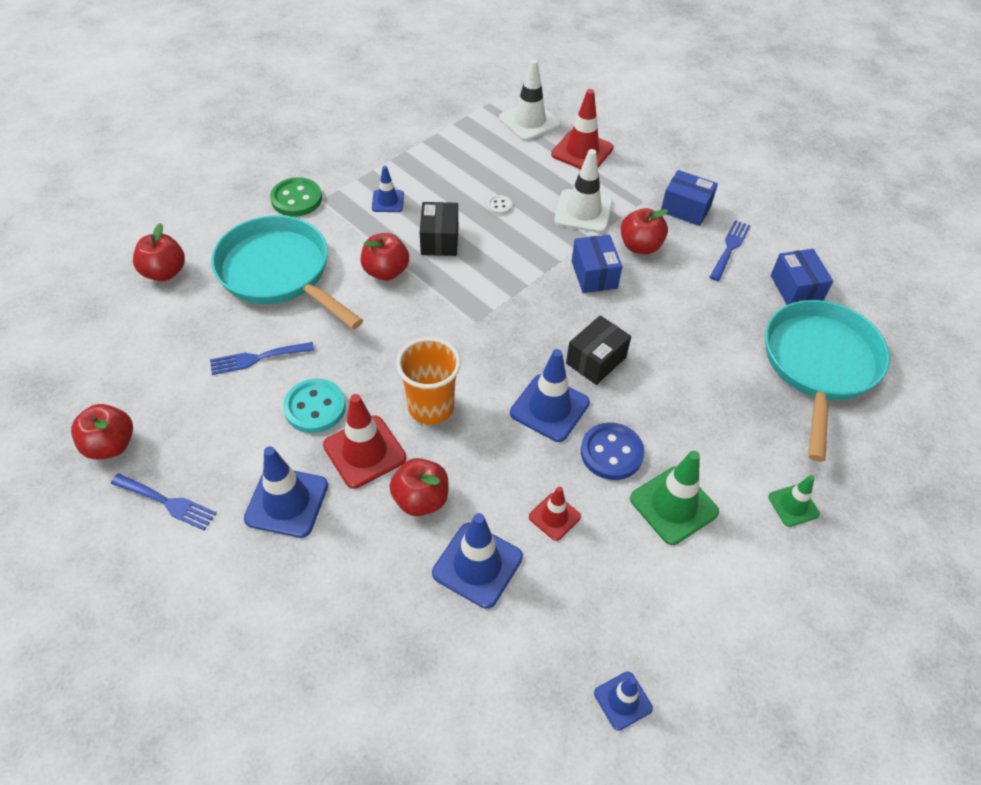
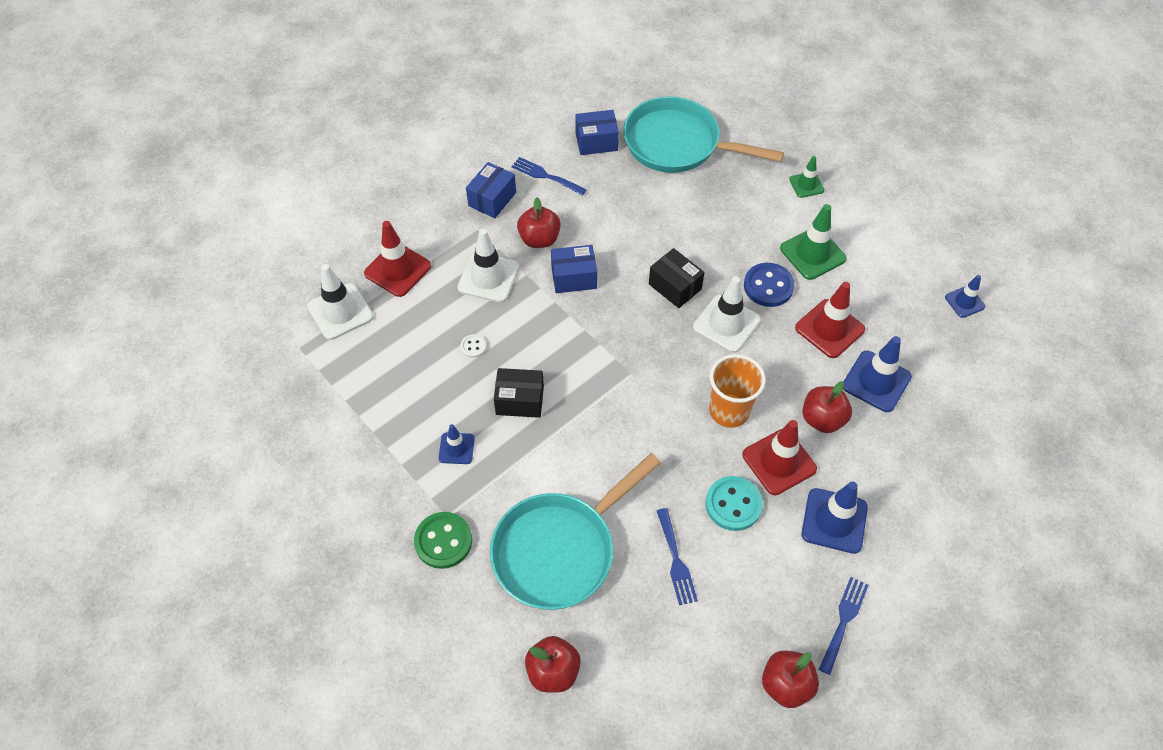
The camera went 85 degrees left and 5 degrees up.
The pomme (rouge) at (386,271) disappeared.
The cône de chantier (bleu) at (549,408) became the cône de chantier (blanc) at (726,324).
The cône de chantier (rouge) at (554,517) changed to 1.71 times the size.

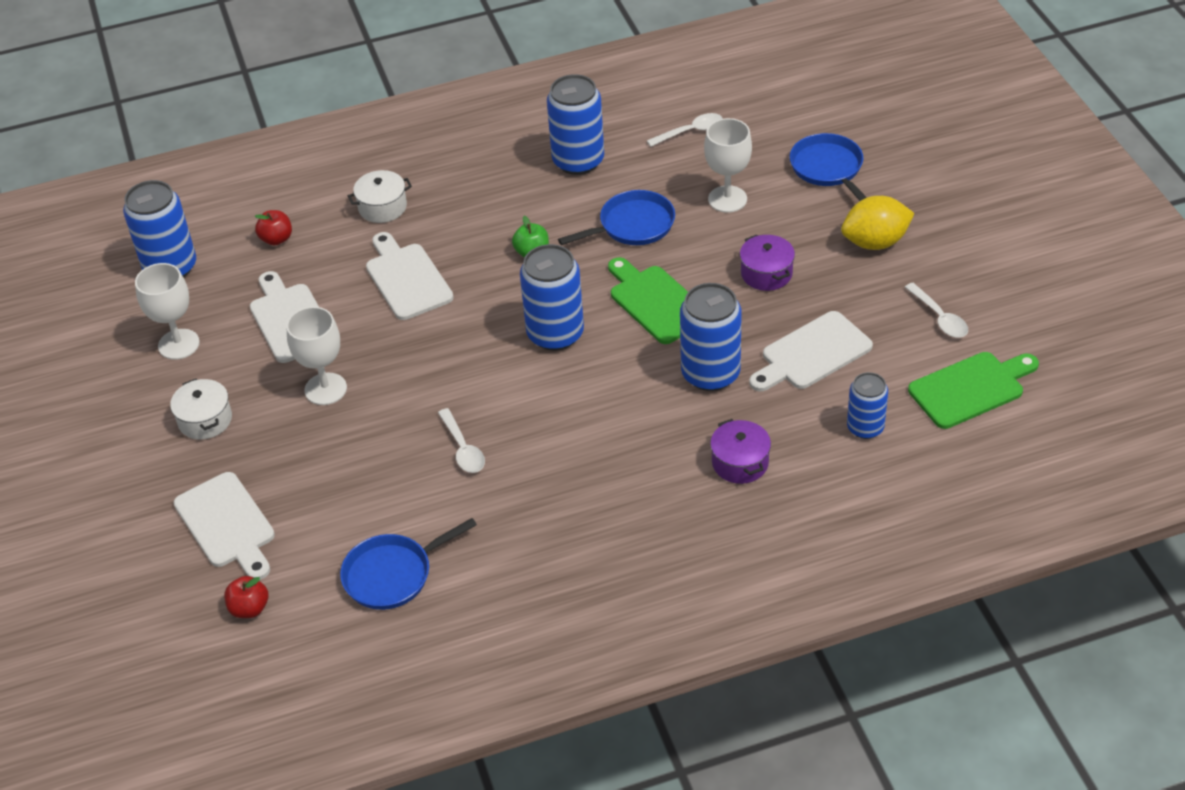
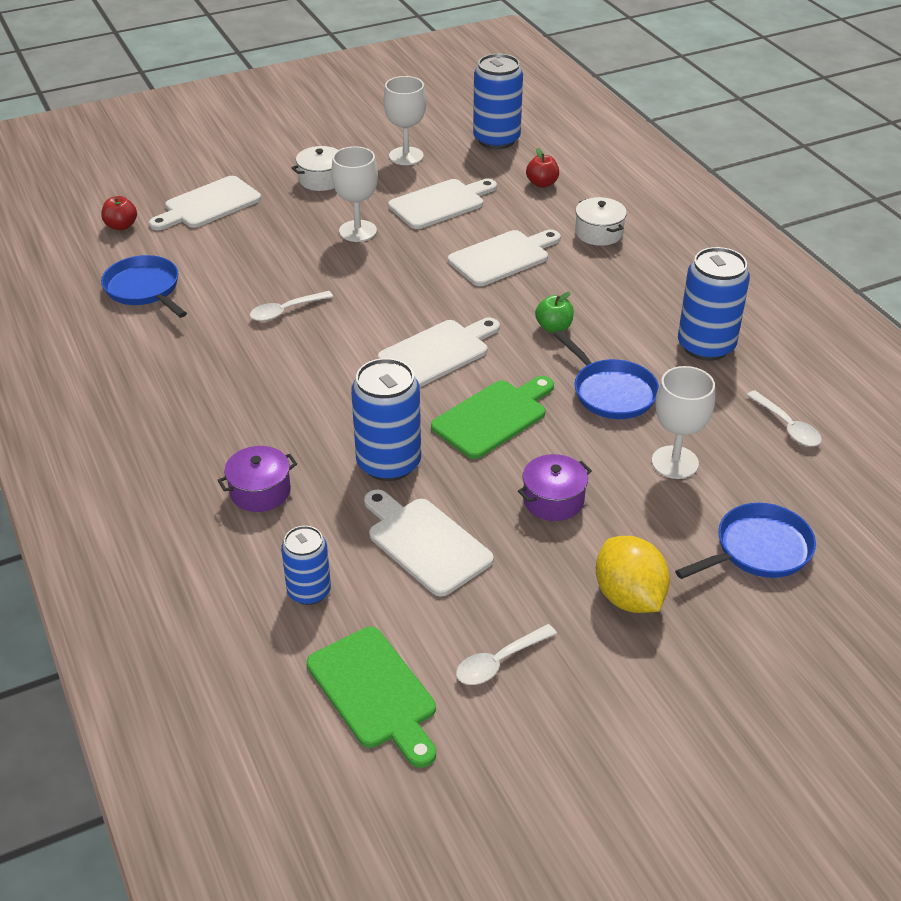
The camera went 80 degrees right and 5 degrees down.
The canette (bleu) at (555,334) was replaced by the planche à découper (blanc) at (438,352).

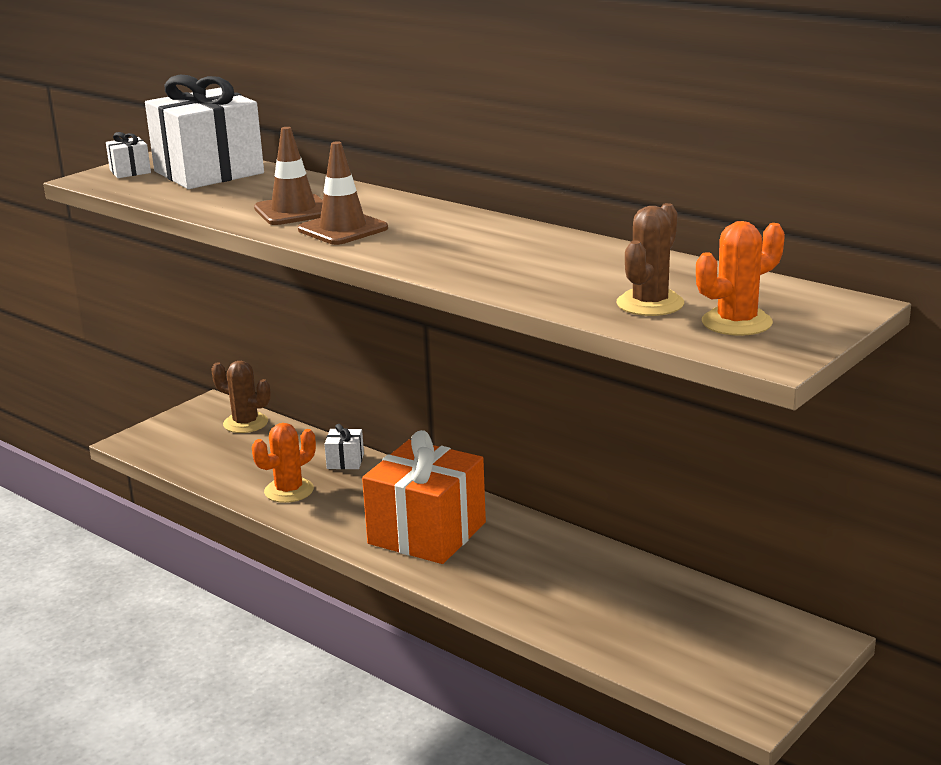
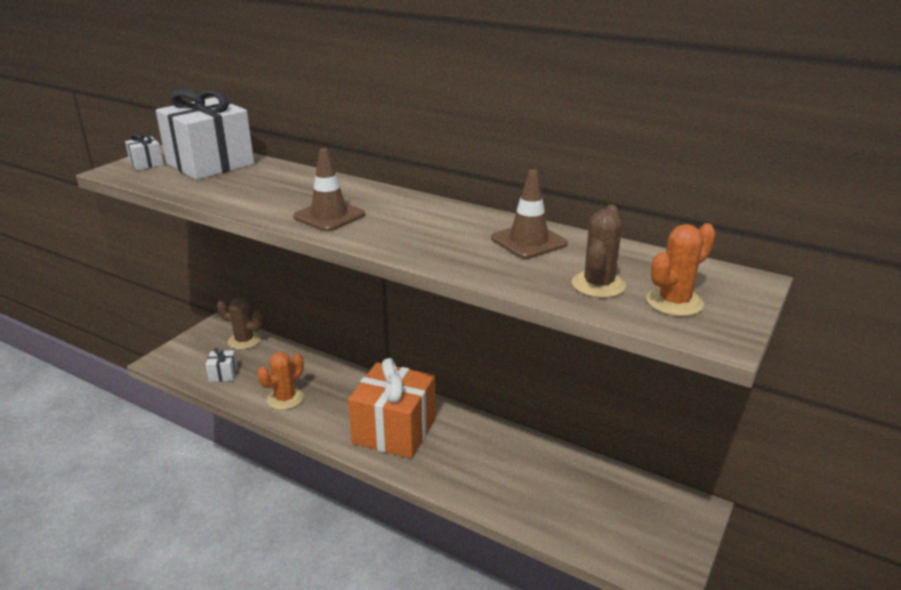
The camera went 10 degrees left and 5 degrees up.
The cône de chantier (marron) moved from (293,211) to (528,241).
The cadeau (blanc) moved from (345,461) to (223,374).

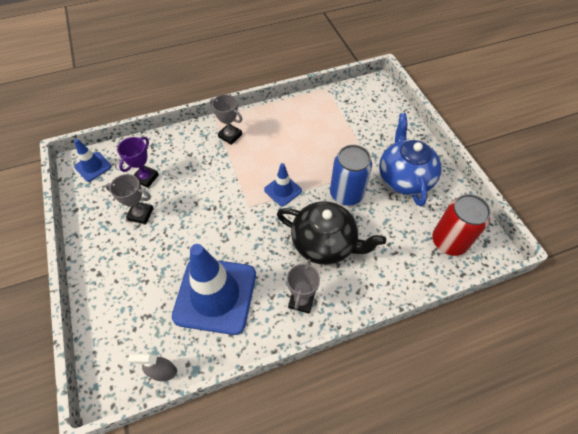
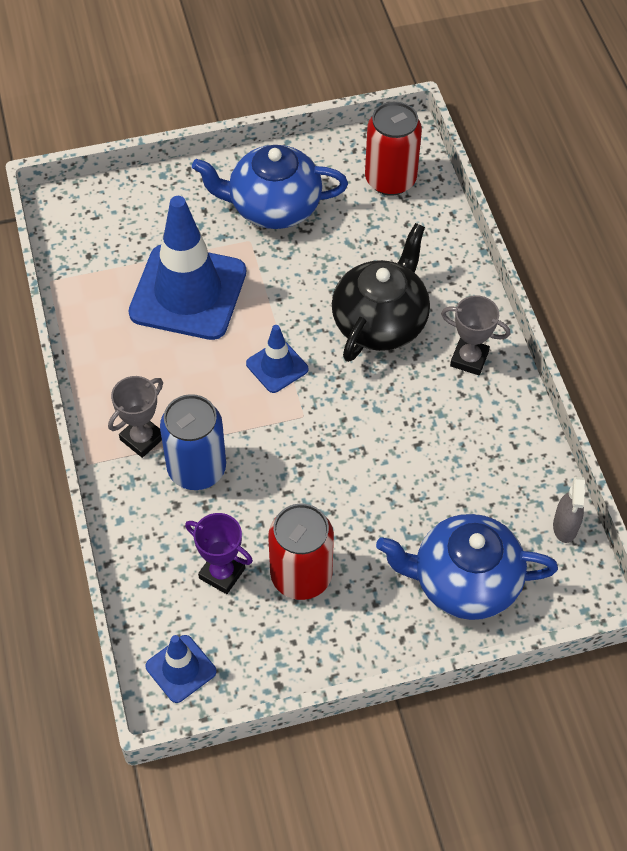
The camera went 85 degrees left and 0 degrees up.
The trophée (gris) at (141,214) was replaced by the canette (rouge) at (301,575).
The cône de chantier (bleu) moved from (215,295) to (188,292).
The canette (bleu) moved from (346,194) to (197,469).
The théière (bleu) at (464,581) appeared.

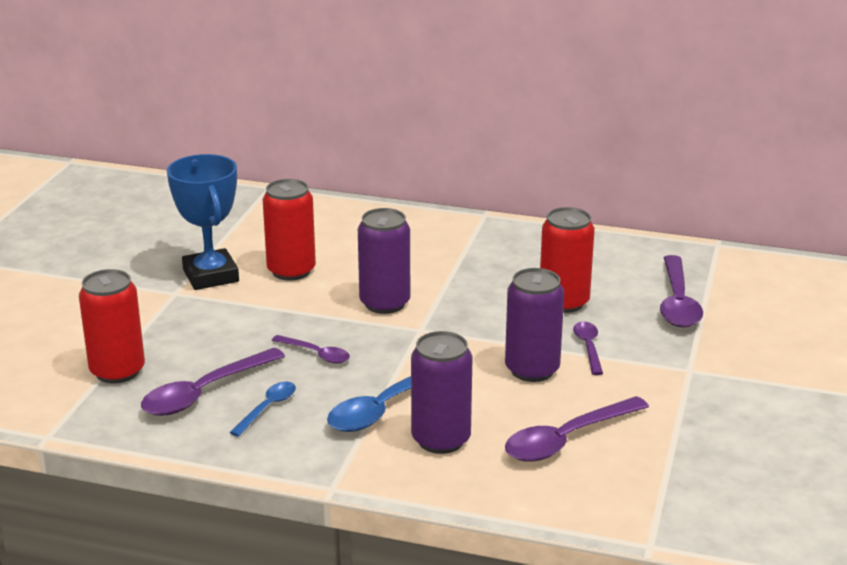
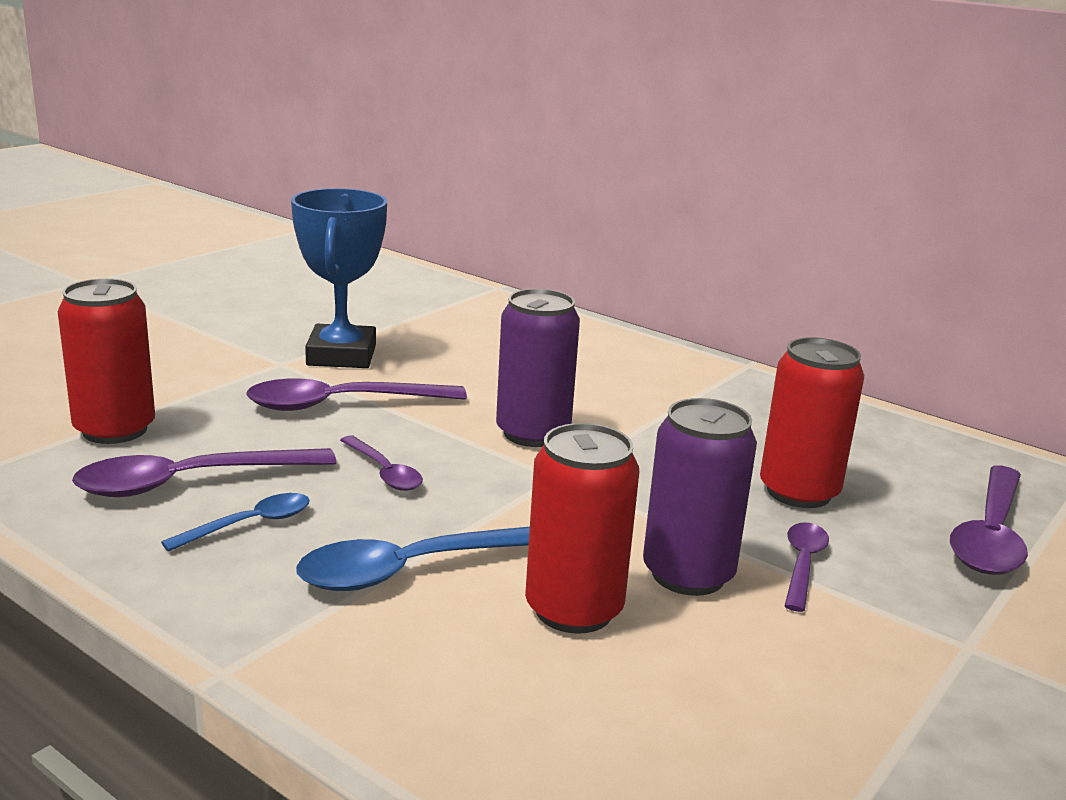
The camera went 20 degrees right and 5 degrees down.
The canette (rouge) moved from (291,271) to (573,610).
The canette (violet) at (441,440) disappeared.
The cuillère (violet) moved from (567,439) to (342,404).

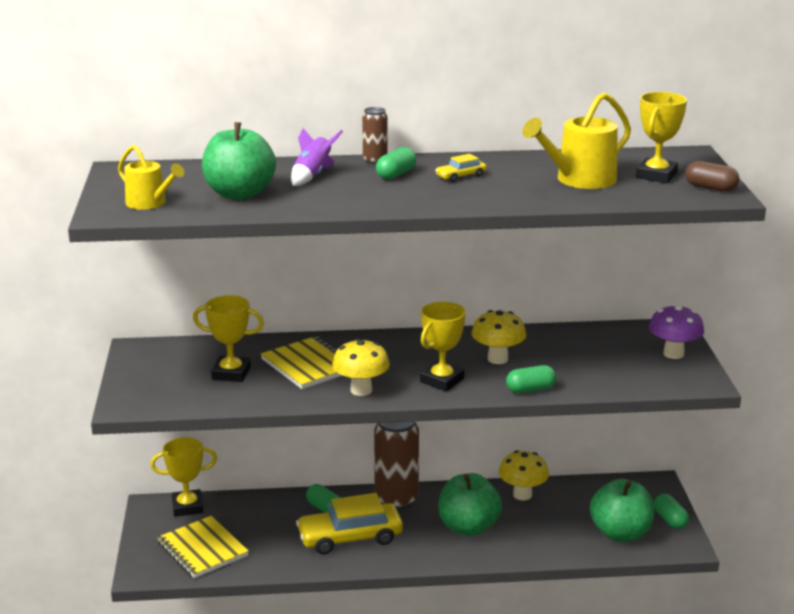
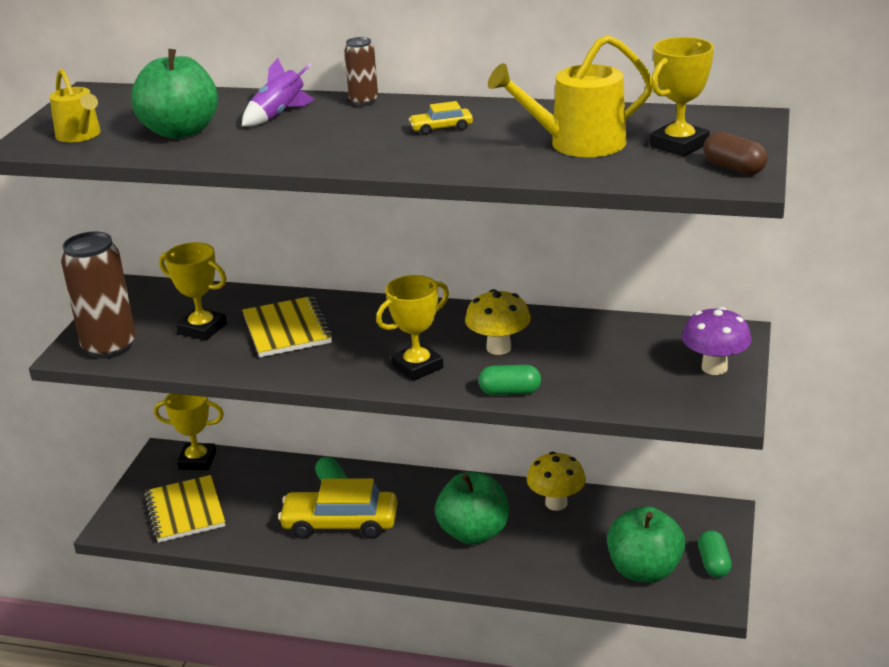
The camera went 20 degrees right and 5 degrees up.
The champignon (jaune) at (361,390) disappeared.
The canette (marron) moved from (396,500) to (109,347).
The gélule (vert) at (396,174) disappeared.

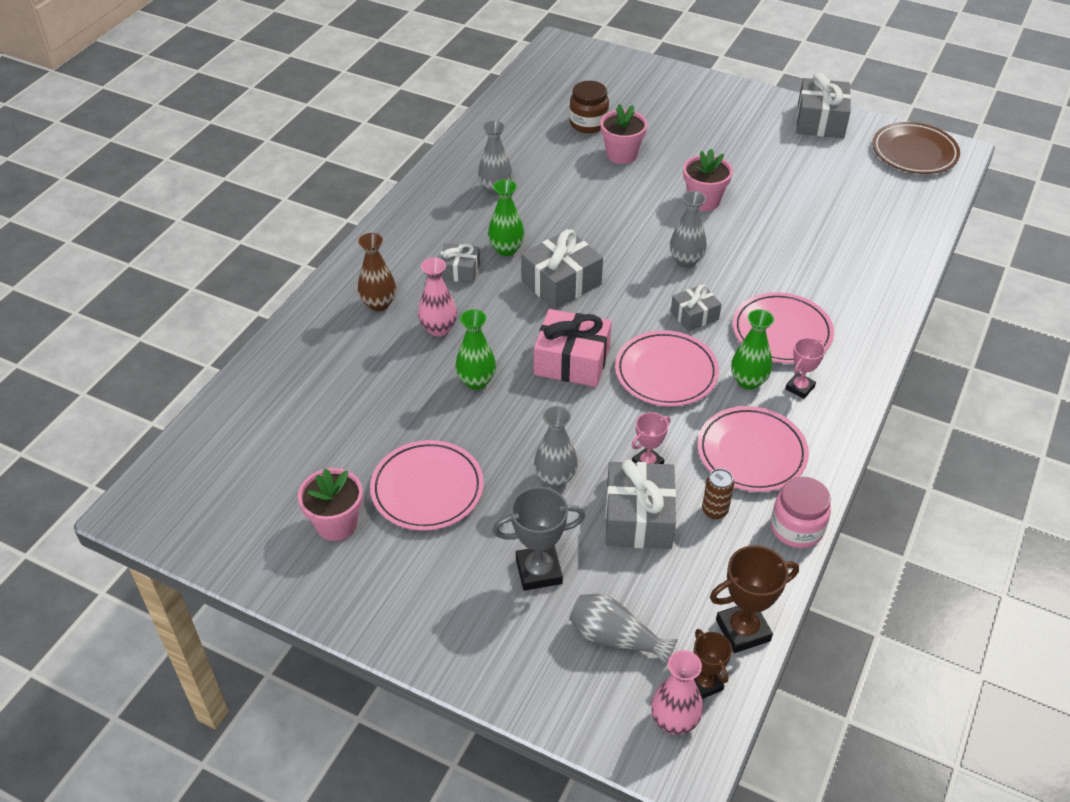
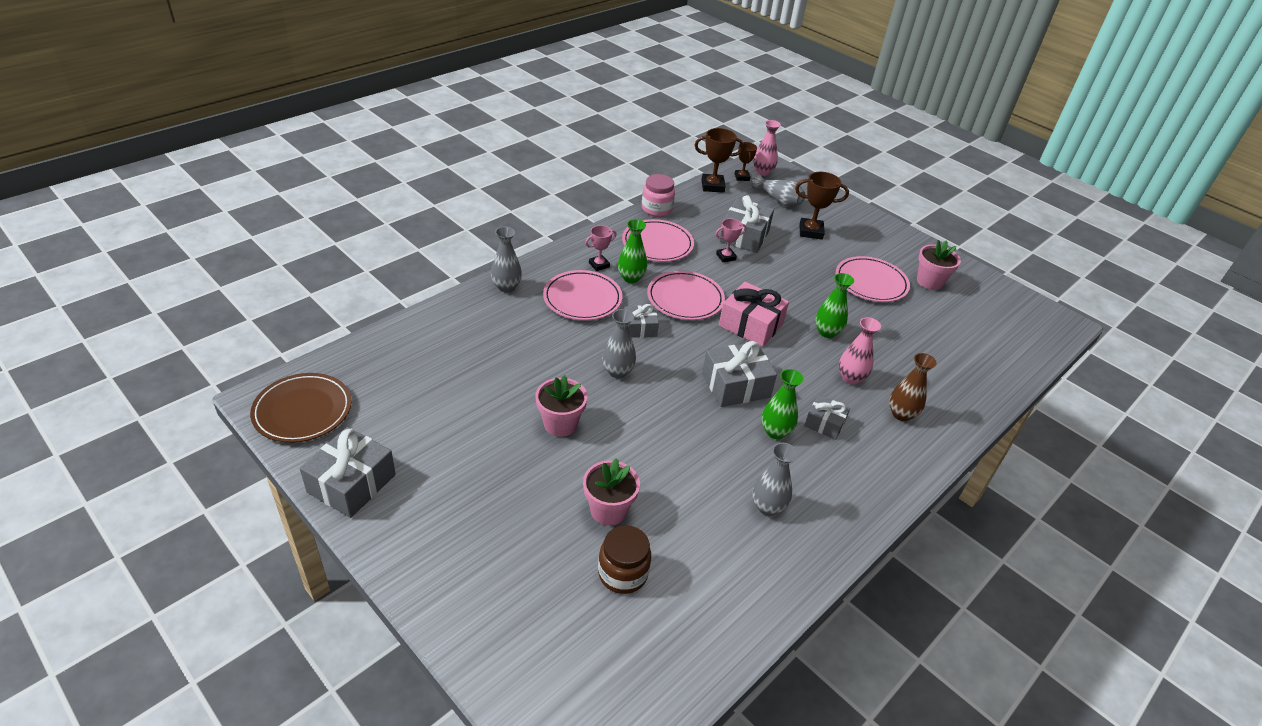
The camera went 165 degrees left and 5 degrees down.
The trophée (gris) at (539,571) became the trophée (marron) at (810,231).
The vase (gris) moved from (555,478) to (506,287).
The canette (marron) at (714,510) disappeared.

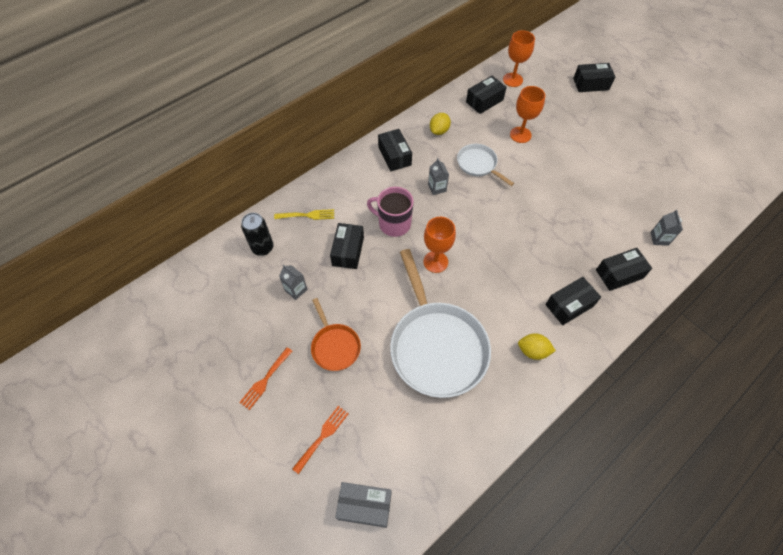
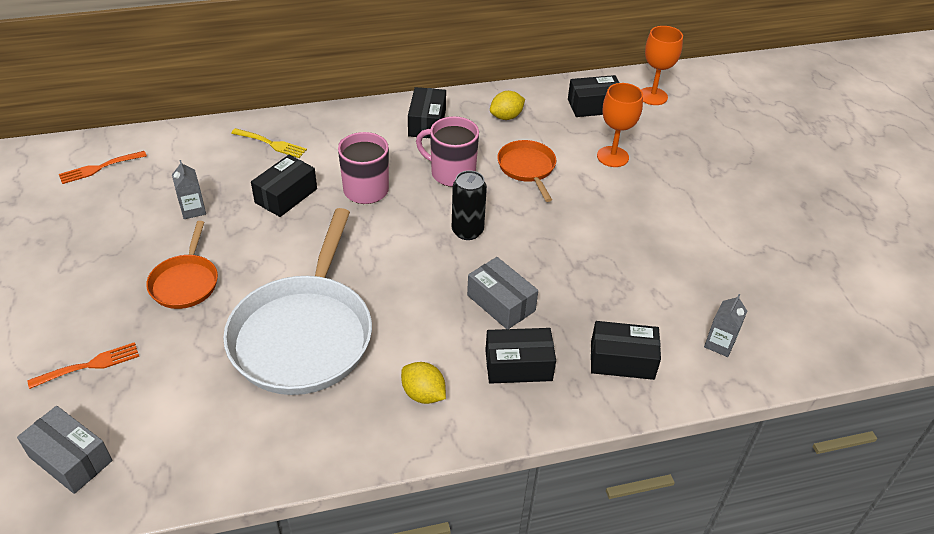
The camera went 25 degrees right and 15 degrees down.
The fourchette (orange) moved from (265,380) to (100,168).
The canette (noir) moved from (263,248) to (467,231).
The verre à pied (orange) at (435,262) disappeared.
The brique de lait (gris) at (437,188) was replaced by the tasse (rose) at (451,173).
The poêle (blanc) at (478,164) became the poêle (orange) at (527,168).
The boîte (noir) at (591,84) disappeared.
The boîte (gris) at (501,303) appeared.

